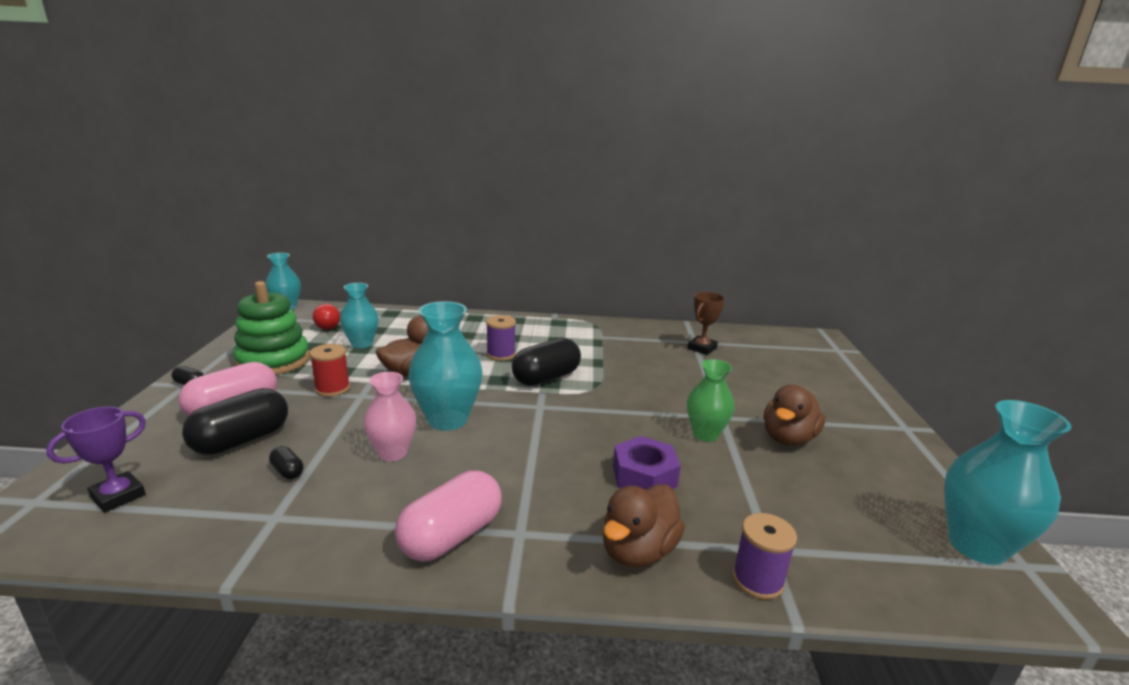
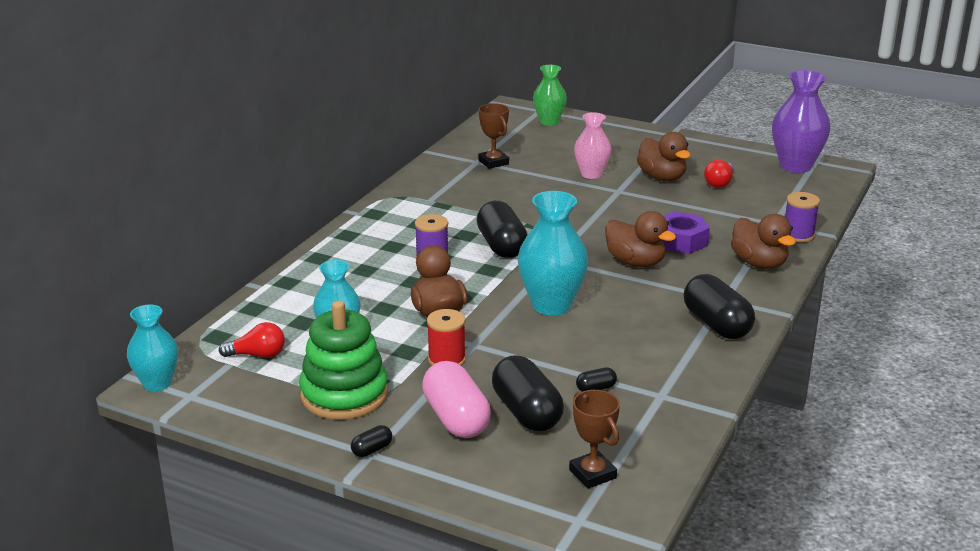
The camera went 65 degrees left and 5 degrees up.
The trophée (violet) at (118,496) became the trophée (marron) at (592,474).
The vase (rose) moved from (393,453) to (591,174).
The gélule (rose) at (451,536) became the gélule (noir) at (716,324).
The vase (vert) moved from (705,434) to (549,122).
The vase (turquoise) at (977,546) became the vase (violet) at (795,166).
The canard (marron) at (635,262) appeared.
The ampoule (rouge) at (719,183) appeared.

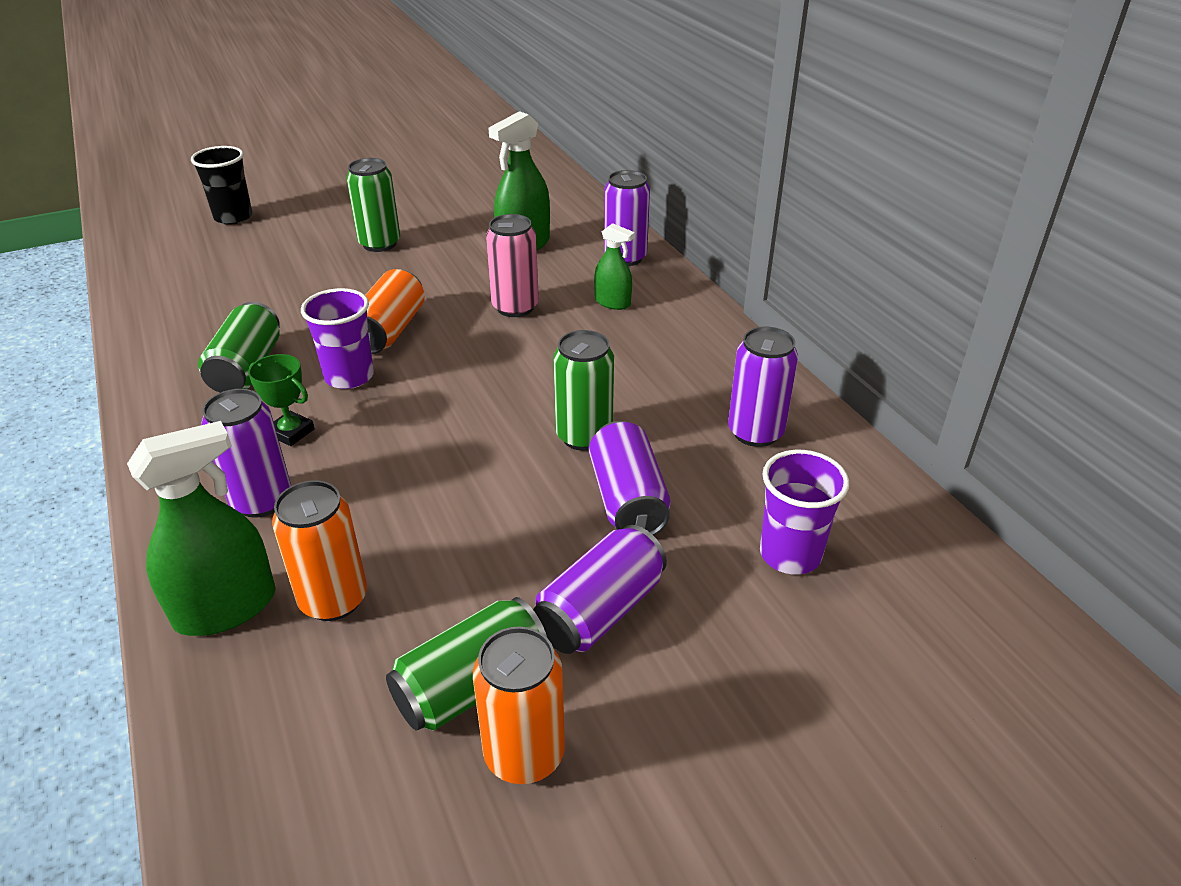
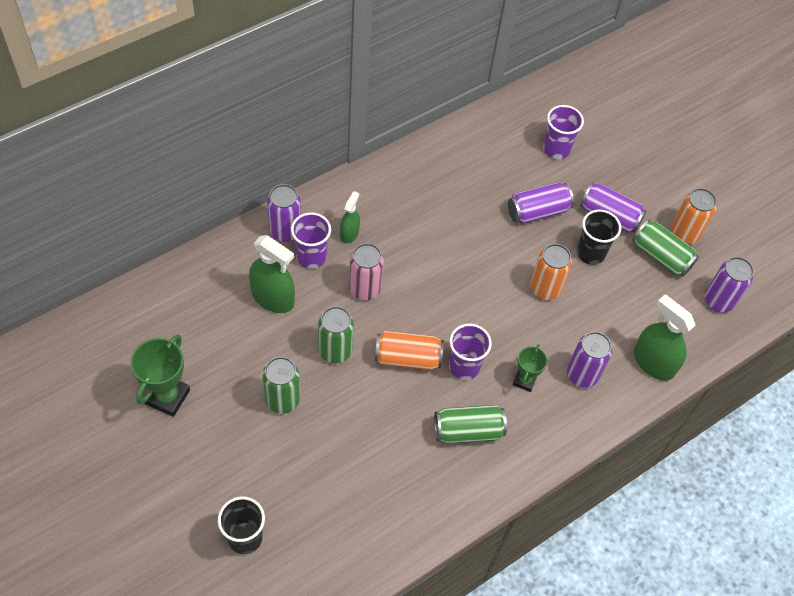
The camera went 105 degrees left and 20 degrees up.
The canette (orange) moved from (333,599) to (545,289).
The canette (vert) moved from (584,436) to (335,351).
The canette (violet) moved from (755,432) to (718,301).
The trophée (vert) at (167,397) appeared.
The gobelet (violet) at (311,257) appeared.
The gobelet (noir) at (590,253) appeared.

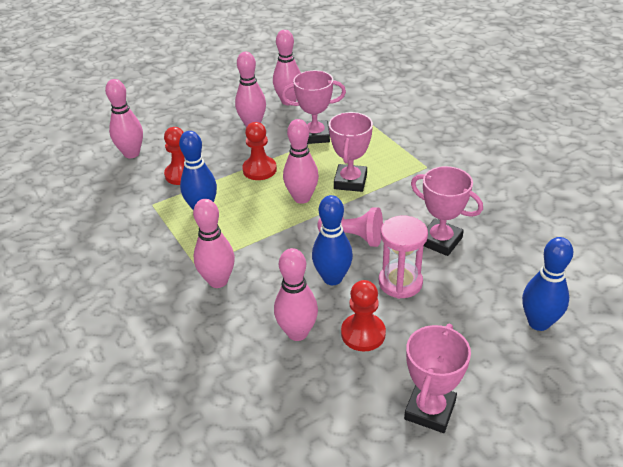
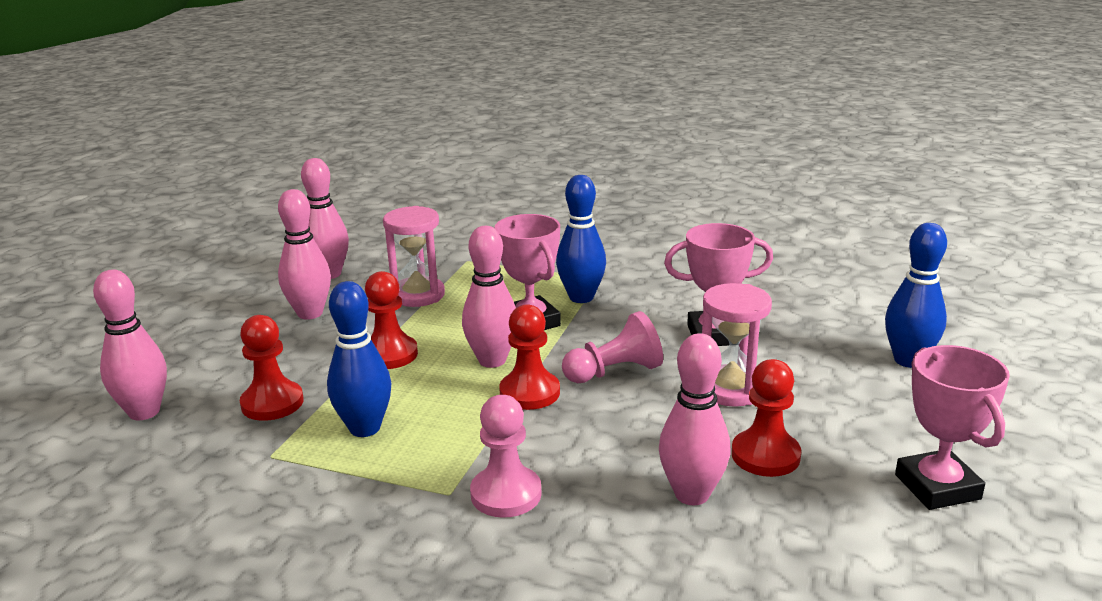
The camera went 40 degrees left and 15 degrees down.
The quille (rose) at (218,281) was replaced by the pion (rose) at (506,494).
The trophée (rose) at (315,136) was replaced by the sablier (rose) at (418,295).
The quille (bleu) moved from (332,278) to (581,297).
The pion (rouge) at (529,393) appeared.

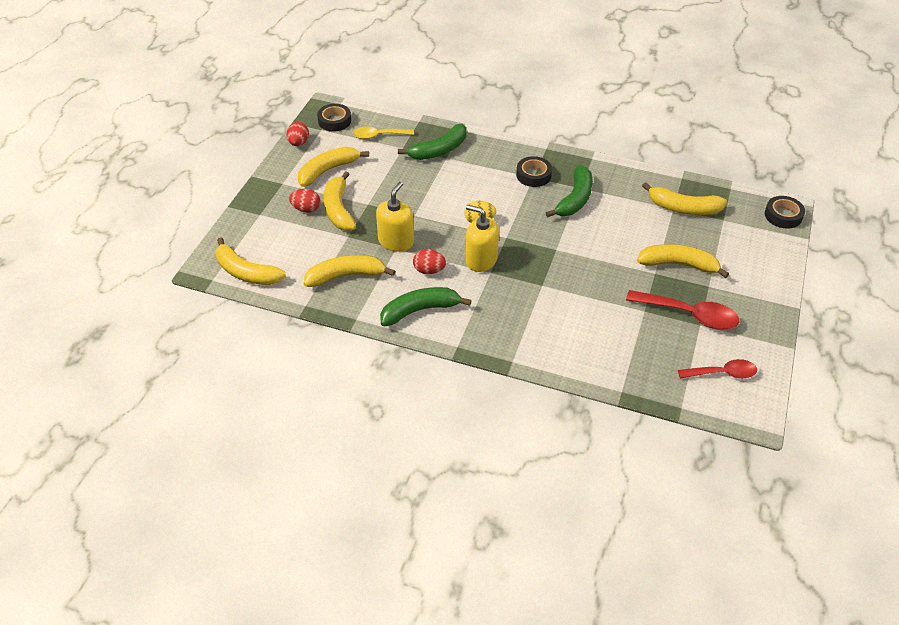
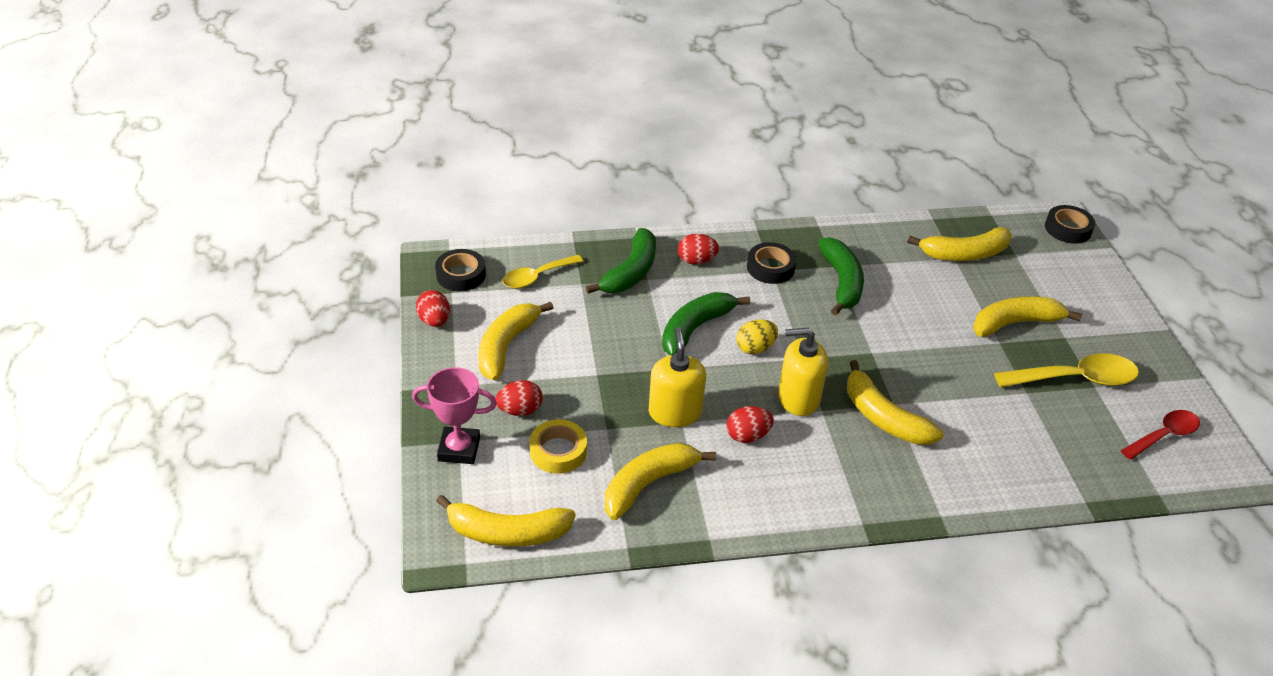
The camera went 30 degrees left and 5 degrees down.
The banane (jaune) moved from (338,209) to (883,417).
The banane (vert) moved from (420,310) to (695,329).
The cuillère (rouge) at (689,315) became the cuillère (jaune) at (1075,379).
The trophée (rose) at (459,449) appeared.
The ruban adhésif (jaune) at (558,451) appeared.
The œuf (rouge) at (696,261) appeared.

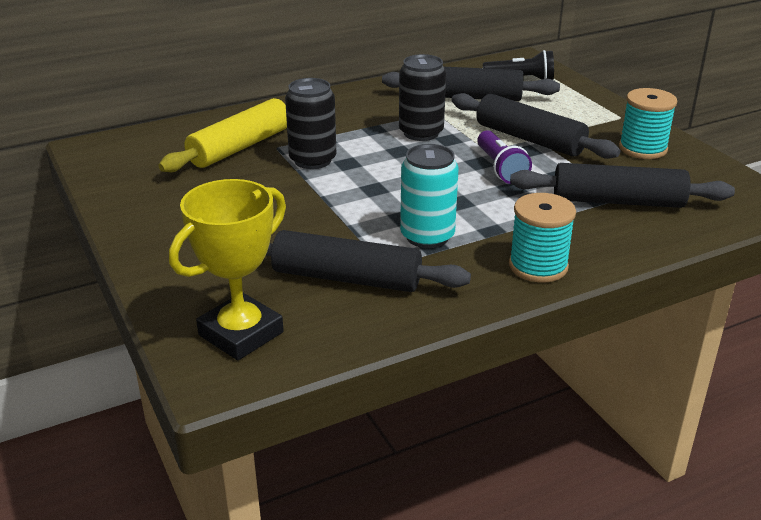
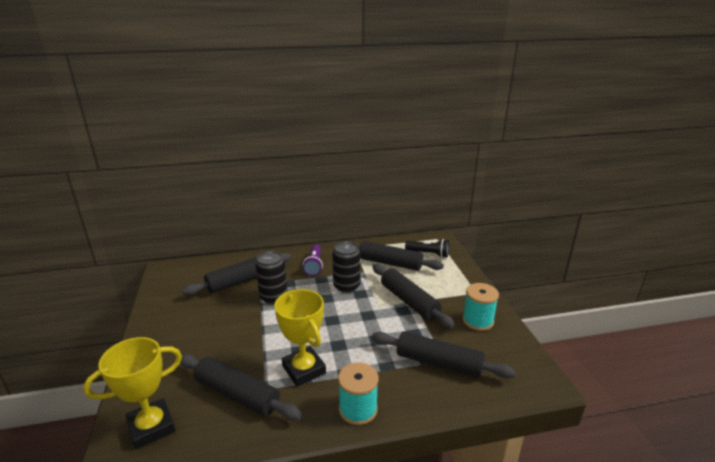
The camera went 15 degrees right and 5 degrees down.
The rouleau à pâtisserie (jaune) at (240,147) became the rouleau à pâtisserie (noir) at (241,281).
The canette (turquoise) at (427,236) was replaced by the trophée (jaune) at (304,369).
The lampe de poche (violet) moved from (500,168) to (314,265).

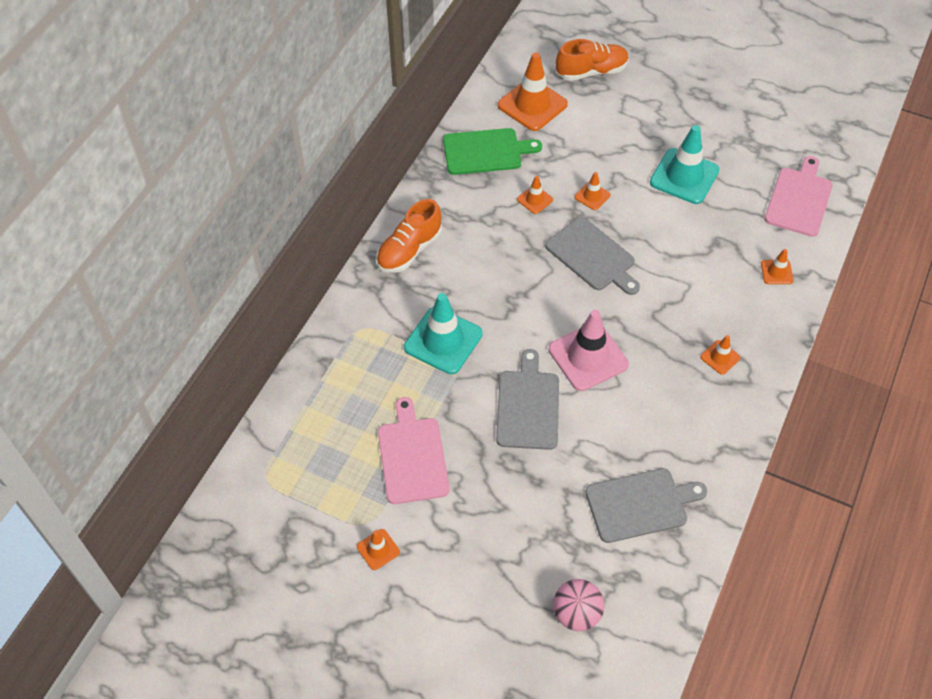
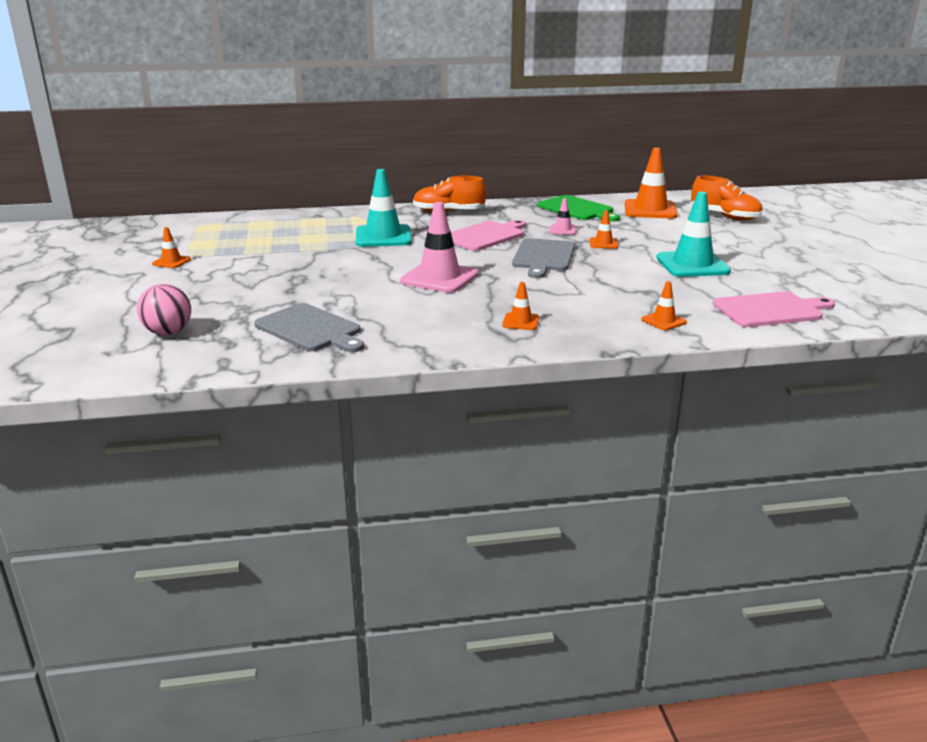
The camera went 55 degrees right and 30 degrees down.
The planche à découper (rose) moved from (412,456) to (485,236).
The planche à découper (gris) at (527,406) disappeared.
The cône de chantier (orange) at (535,199) became the cône de chantier (rose) at (563,230).

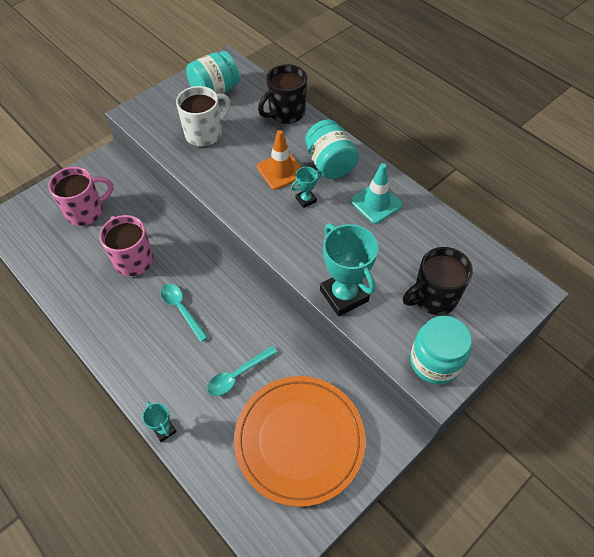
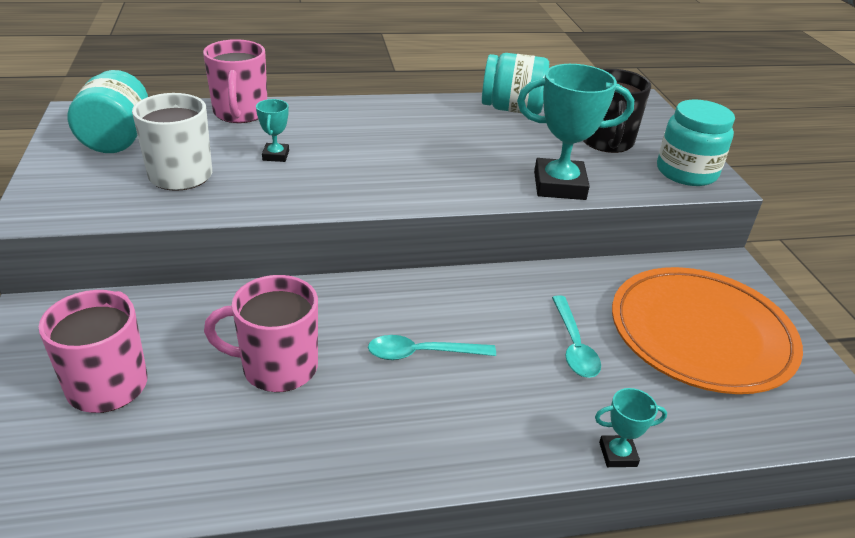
The camera went 60 degrees left and 20 degrees down.
The cône de chantier (orange) at (281,171) disappeared.
The tasse (noir) at (286,113) became the tasse (rose) at (240,113).
The trophée (turquoise) moved from (306,200) to (275,155).
The bocal (turquoise) moved from (330,164) to (512,109).
The cône de chantier (turquoise) at (376,203) disappeared.

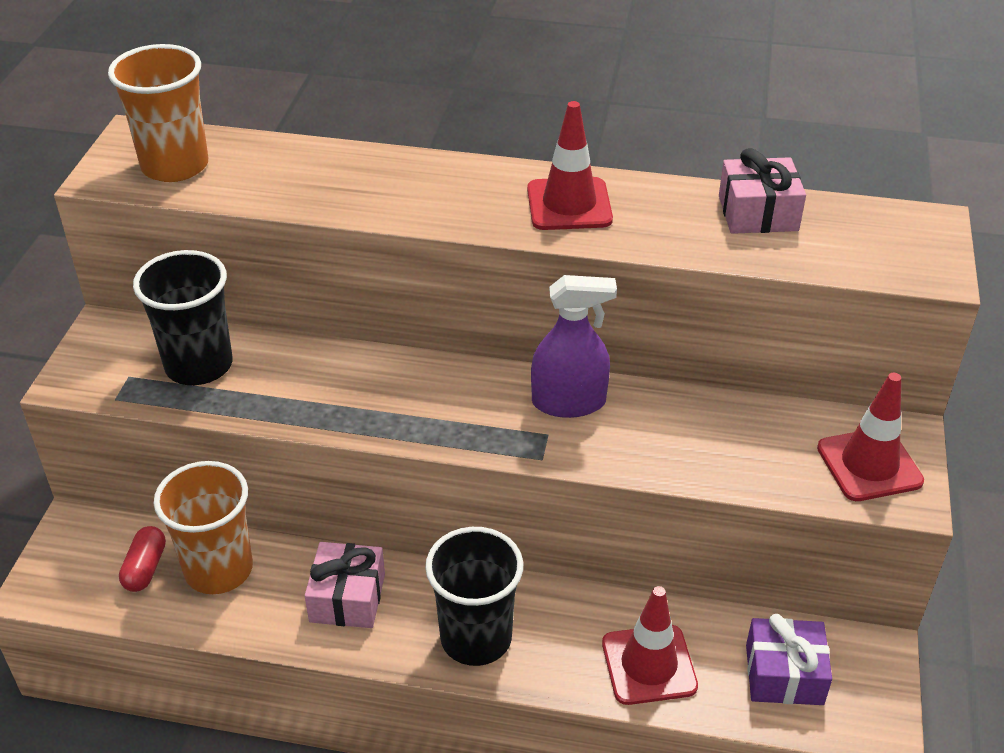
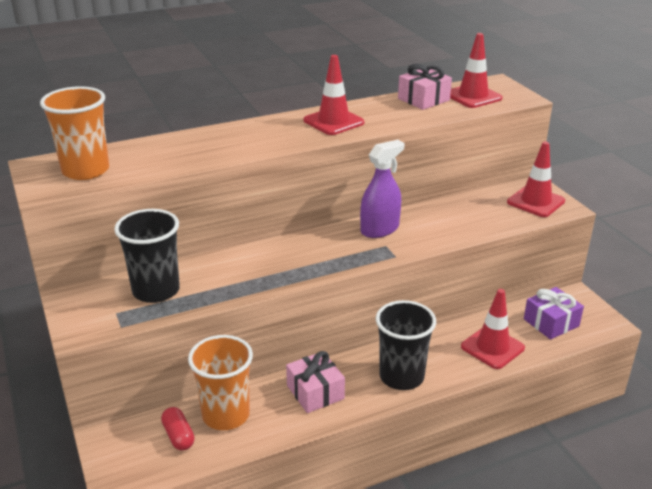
The camera went 35 degrees left and 10 degrees down.
The cône de chantier (rouge) at (473,96) appeared.

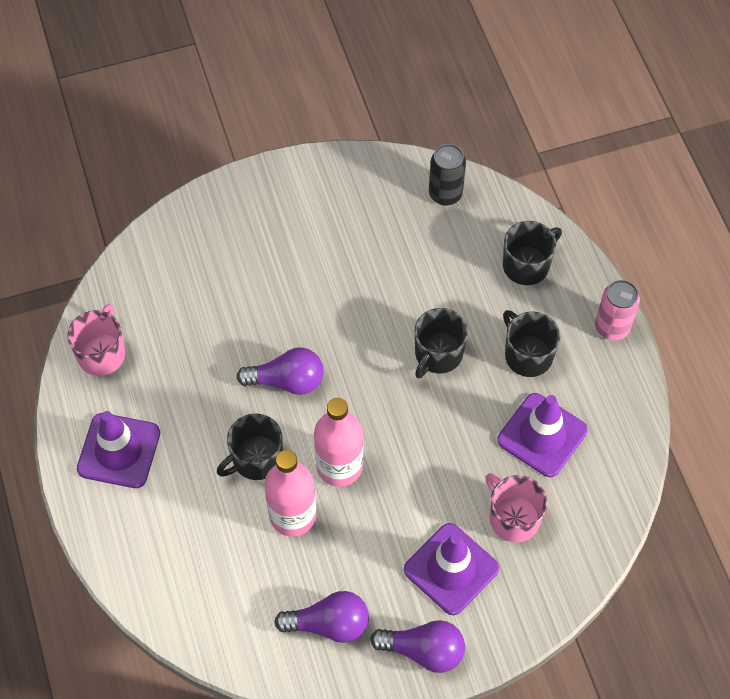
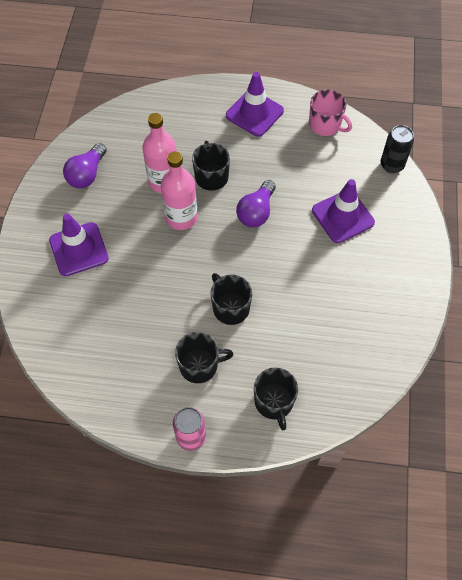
The camera went 115 degrees right and 0 degrees up.
The ampoule (violet) at (424,651) disappeared.
The canette (noir) moved from (445,194) to (392,165).
The tasse (rose) at (513,518) disappeared.
The cône de chantier (violet) moved from (542,435) to (342,216).

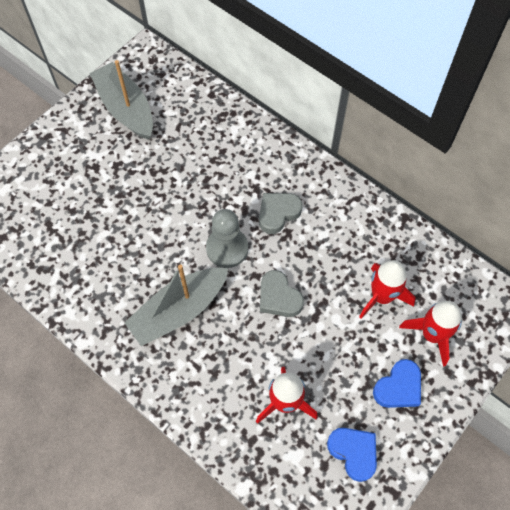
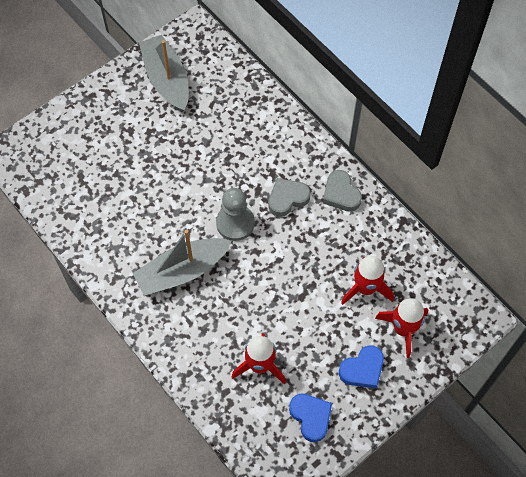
The camera went 10 degrees right and 0 degrees up.
The cœur (gris) moved from (279,297) to (341,194).

